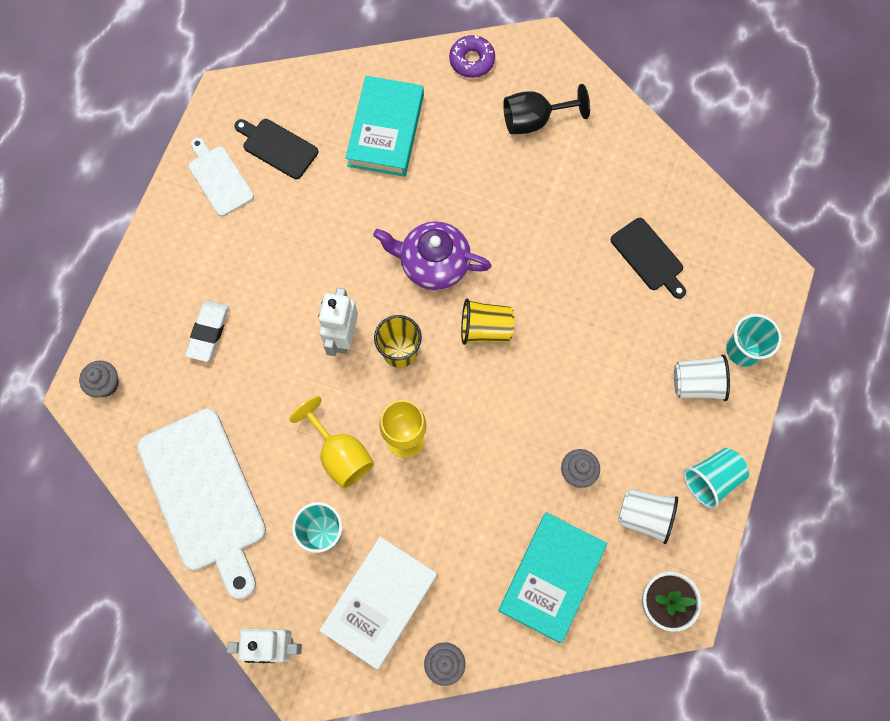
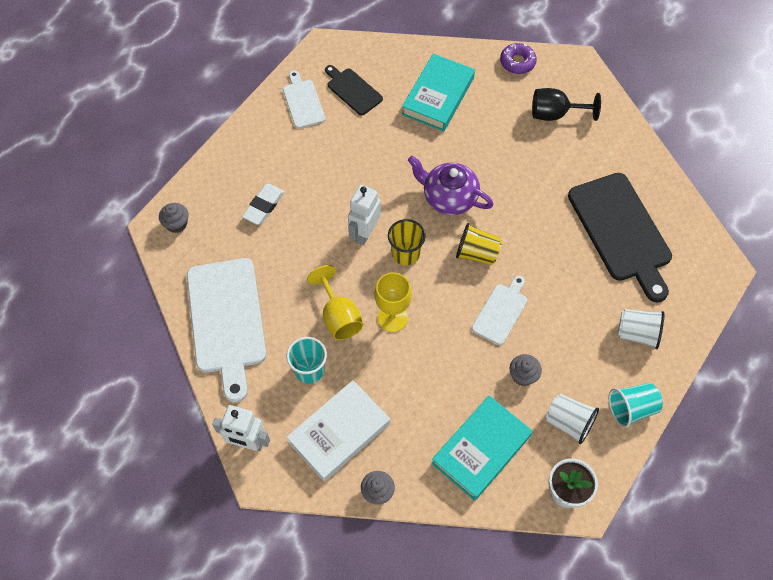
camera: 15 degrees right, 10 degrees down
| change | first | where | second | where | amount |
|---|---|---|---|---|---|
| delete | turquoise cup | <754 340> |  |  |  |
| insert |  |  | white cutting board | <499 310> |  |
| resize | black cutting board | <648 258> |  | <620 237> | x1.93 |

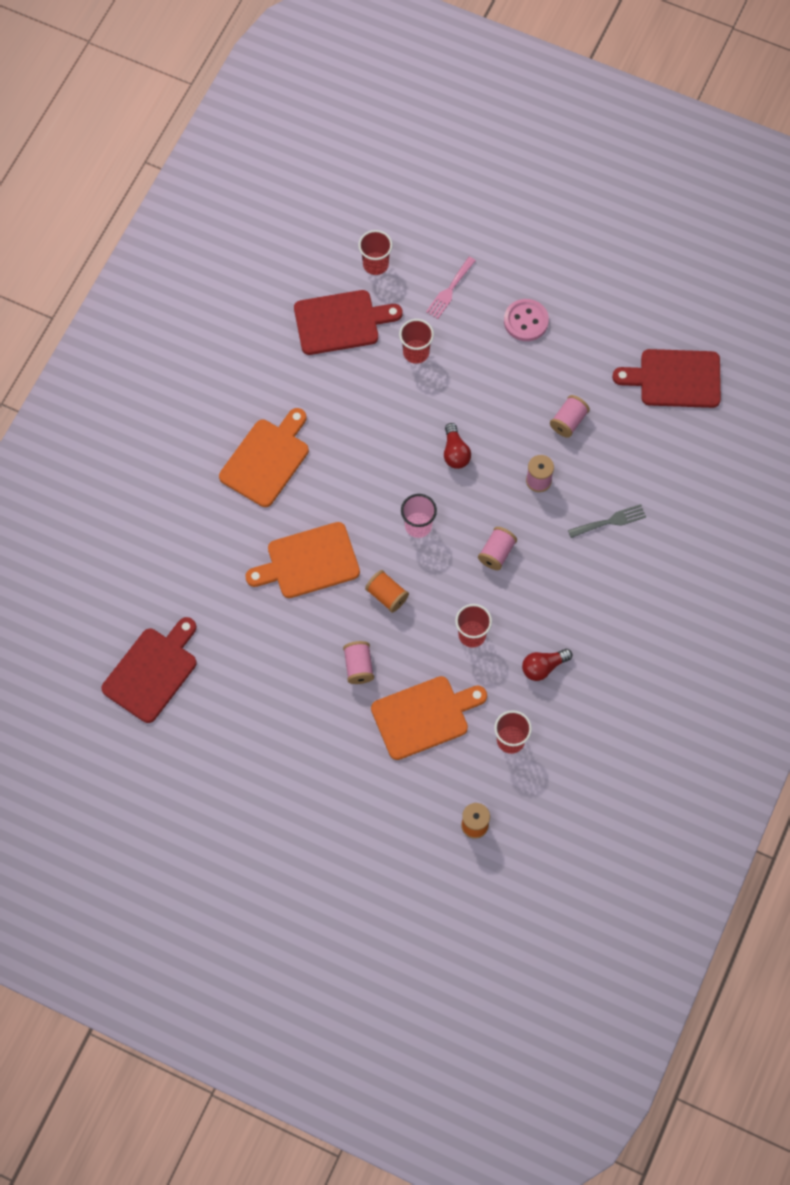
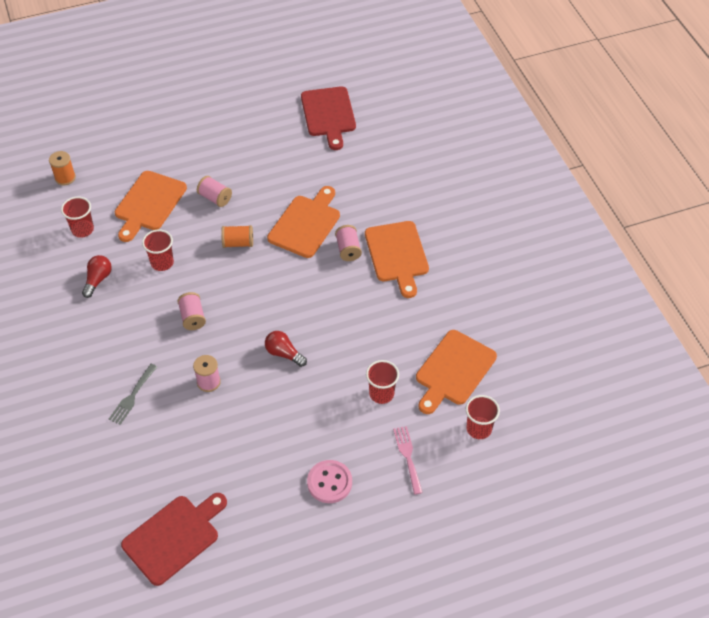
camera: 135 degrees right, 15 degrees down
| change | first | where | second | where | amount |
|---|---|---|---|---|---|
| delete | pink cup | <419 516> |  |  |  |
| move | pink spool | <570 416> |  | <348 243> |  |
| recolor | red cutting board | <348 322> | orange cutting board | <456 372> |  |

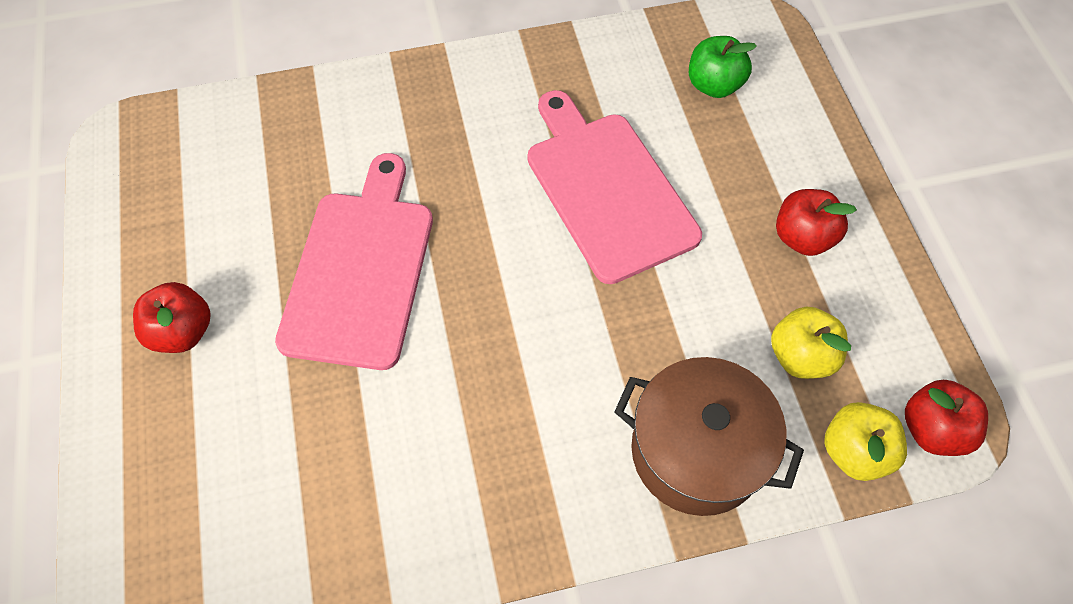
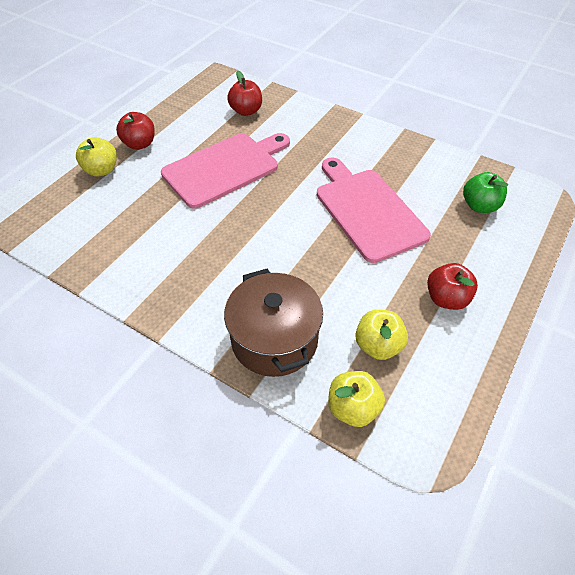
camera: 45 degrees right, 10 degrees down
| change | first | where | second | where | amount |
|---|---|---|---|---|---|
| insert |  |  | yellow apple | <96 157> |  |
| move | red apple | <946 418> |  | <244 93> |  |
| rotate | pink cutting board | <615 187> |  | <374 210> | 45 degrees counterclockwise |

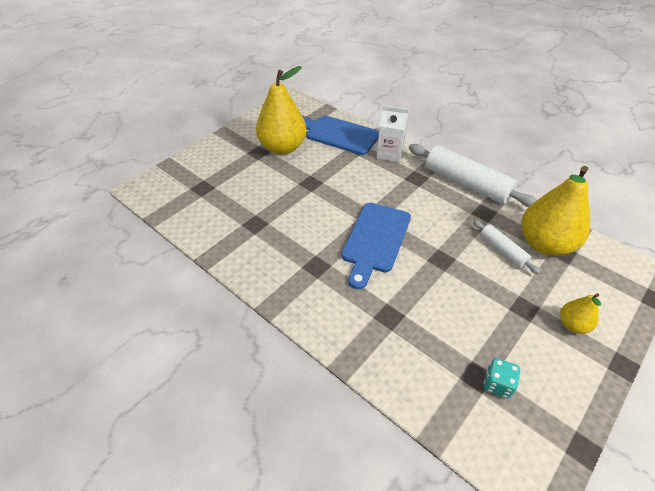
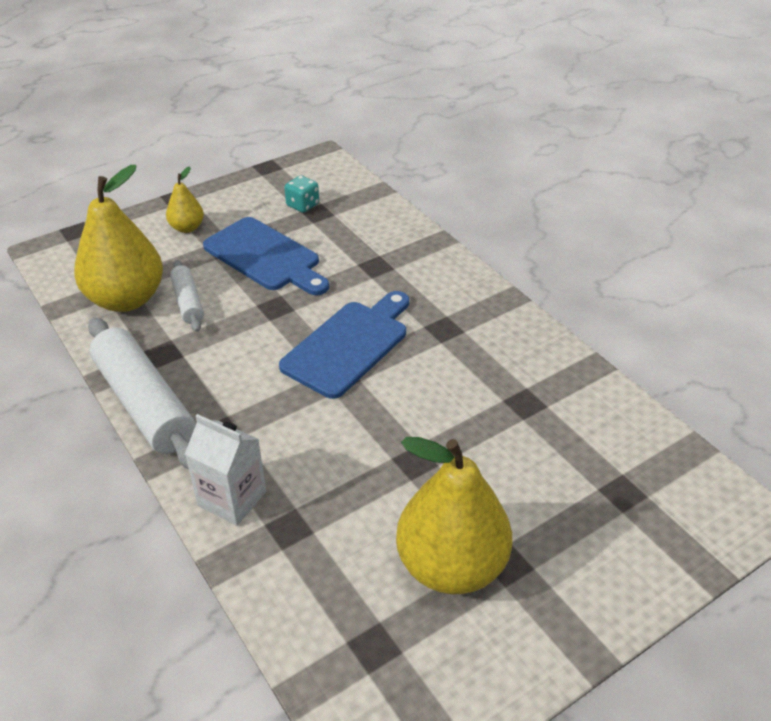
camera: 165 degrees left, 5 degrees down
| change | first | where | second | where | amount |
|---|---|---|---|---|---|
| move | blue cutting board | <341 135> |  | <266 256> |  |

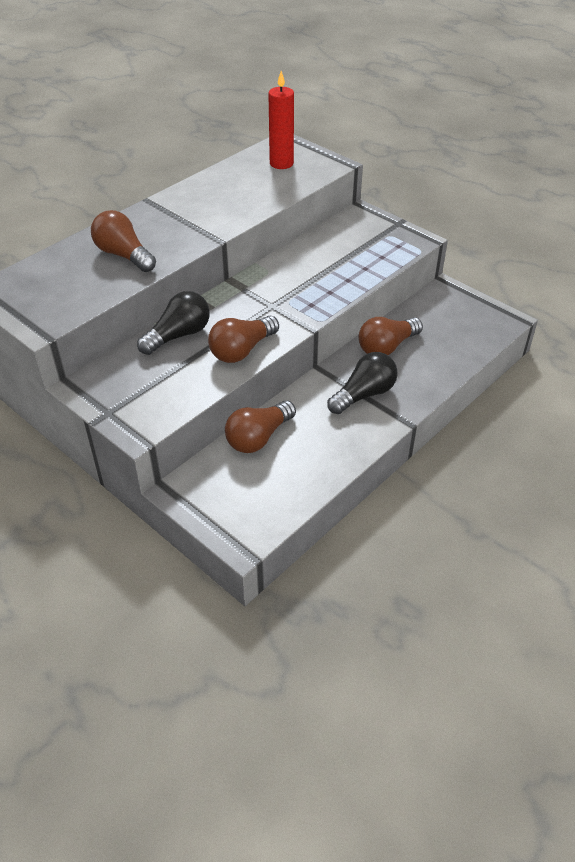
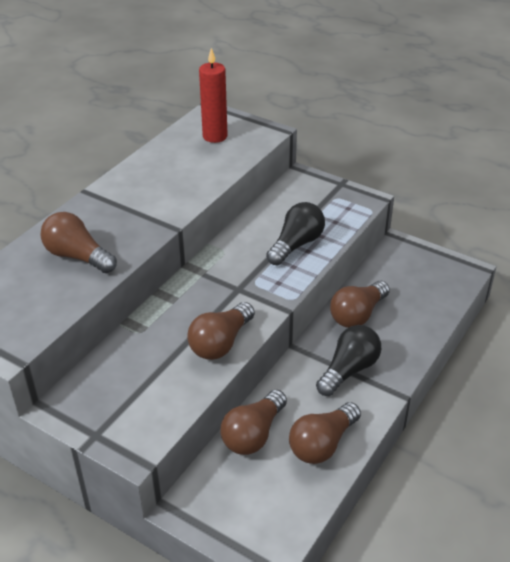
camera: 10 degrees left, 5 degrees down
| change | first | where | second | where | amount |
|---|---|---|---|---|---|
| insert |  |  | brown light bulb | <325 433> |  |
| move | black light bulb | <173 323> |  | <295 233> |  |

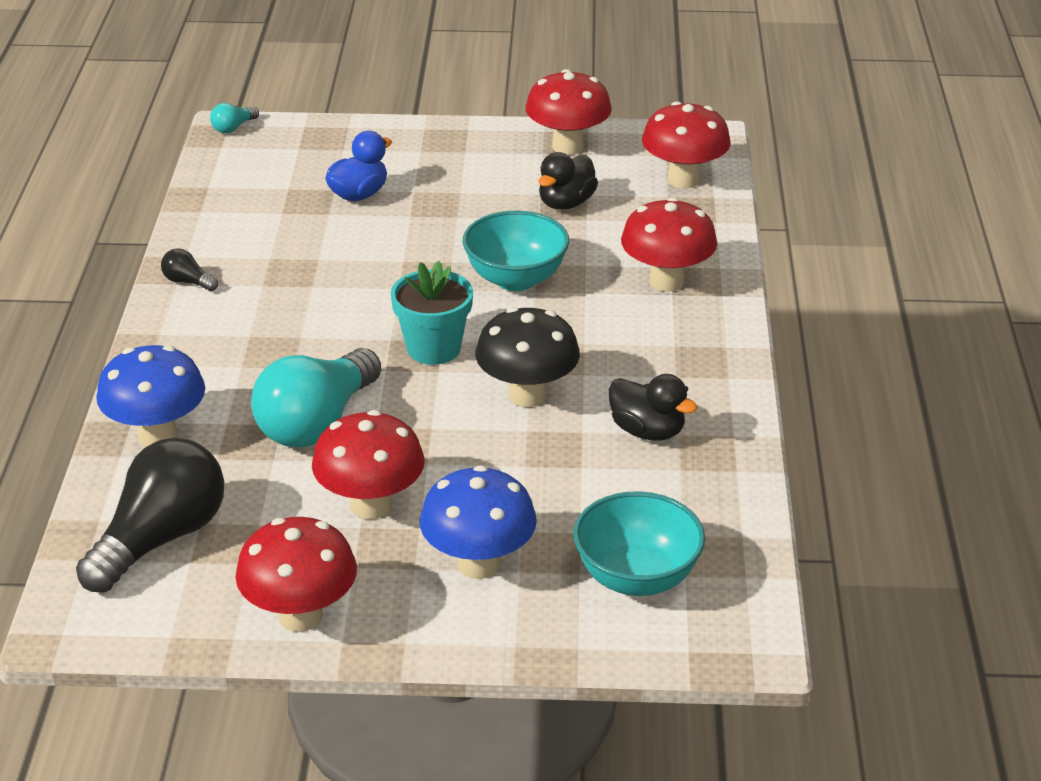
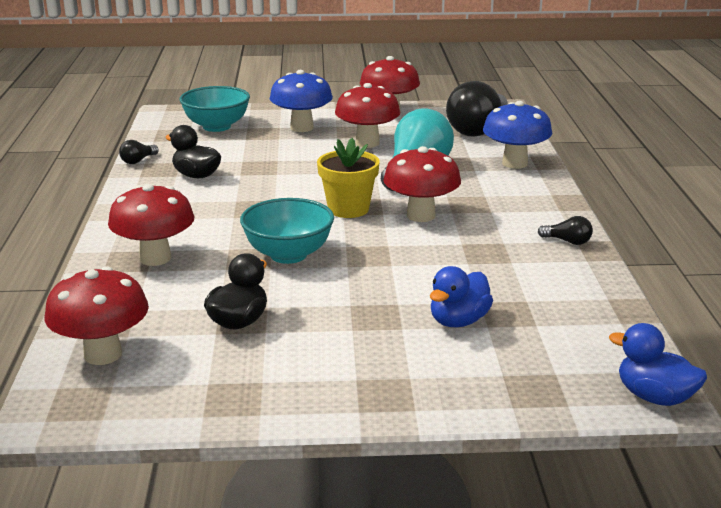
camera: 175 degrees right, 10 degrees down
| change | first | where | second | where | amount |
|---|---|---|---|---|---|
| delete | black mushroom | <527 357> |  |  |  |
| insert |  |  | black light bulb | <139 152> |  |
| move | red mushroom | <569 112> |  | <422 184> |  |
| replace | turquoise light bulb | <234 118> | blue duck | <658 364> |  |
| recolor | turquoise flower pot | <432 313> | yellow flower pot | <348 178> |  |

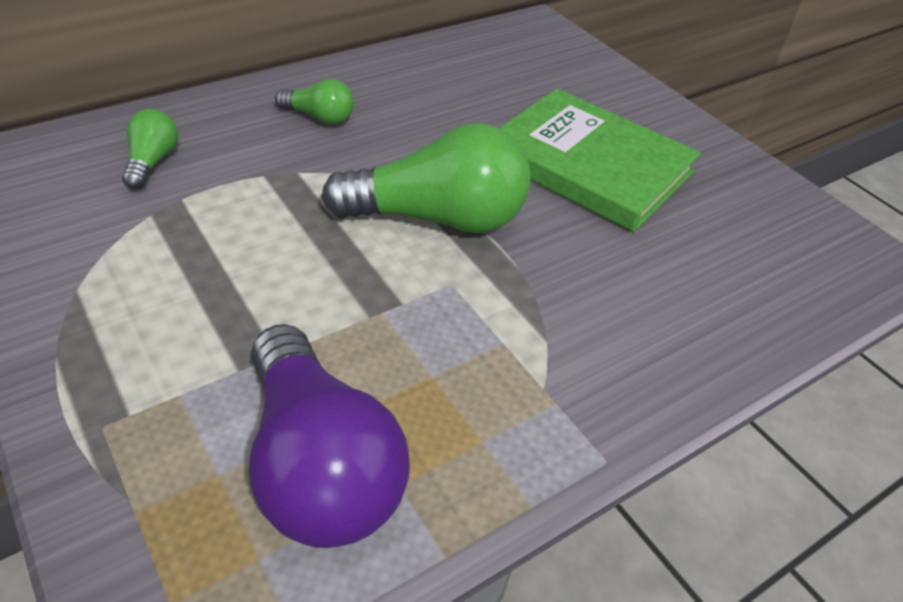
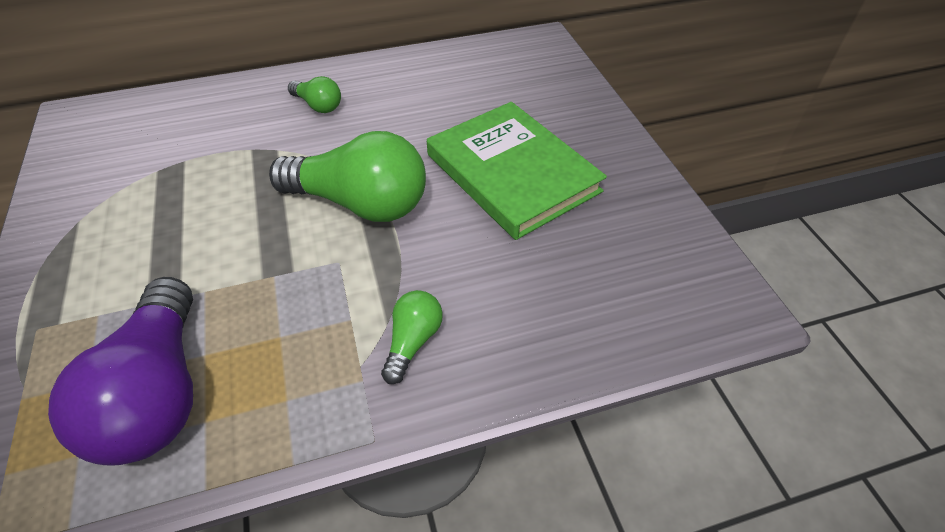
camera: 20 degrees right, 5 degrees up
| change | first | where | second | where | amount |
|---|---|---|---|---|---|
| move | green light bulb | <150 149> |  | <412 337> |  |

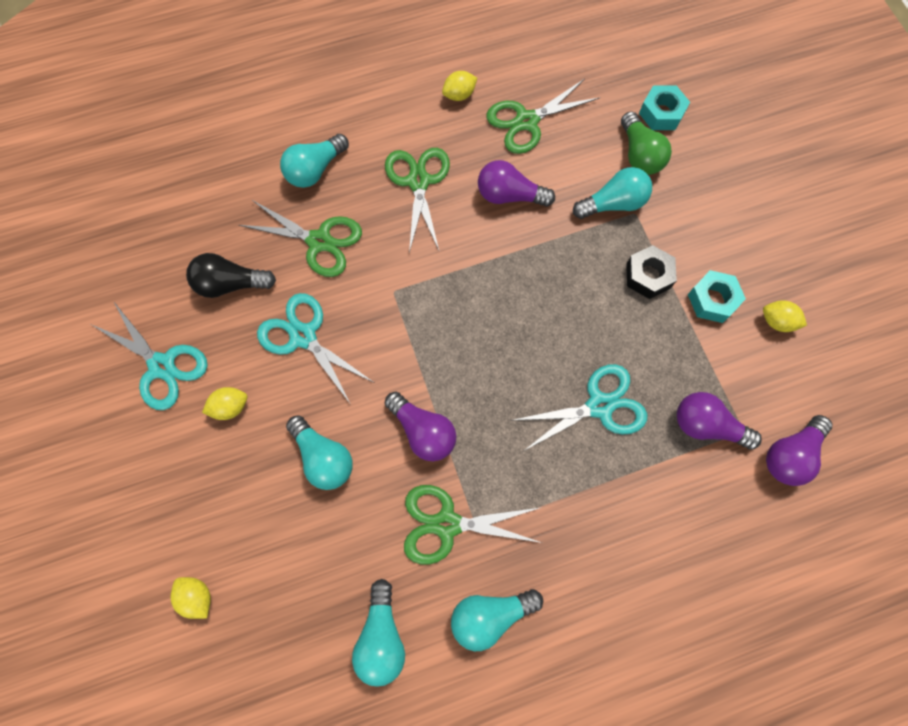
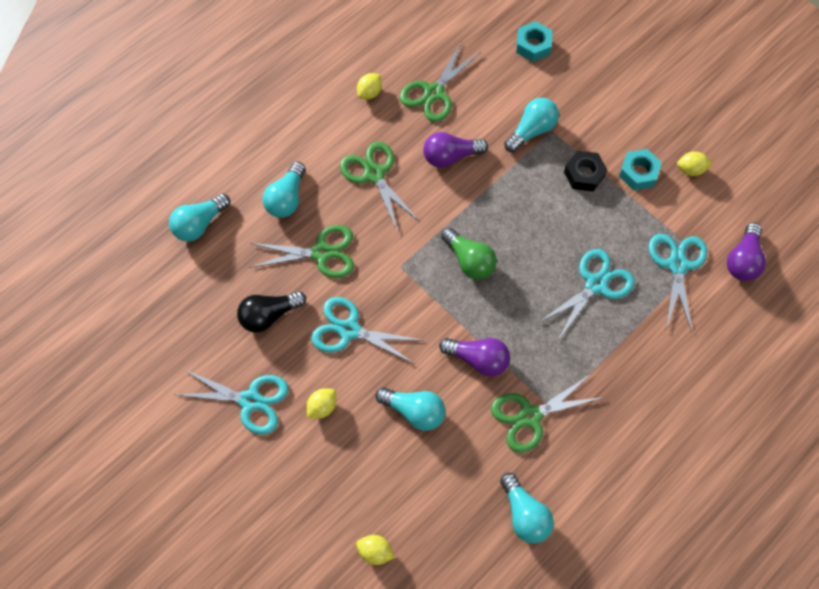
camera: 25 degrees left, 5 degrees down
| change | first | where | second | where | amount |
|---|---|---|---|---|---|
| move | turquoise light bulb | <497 620> |  | <199 217> |  |
| move | green light bulb | <646 143> |  | <469 253> |  |
| replace | purple light bulb | <719 421> | turquoise scissors | <678 282> |  |

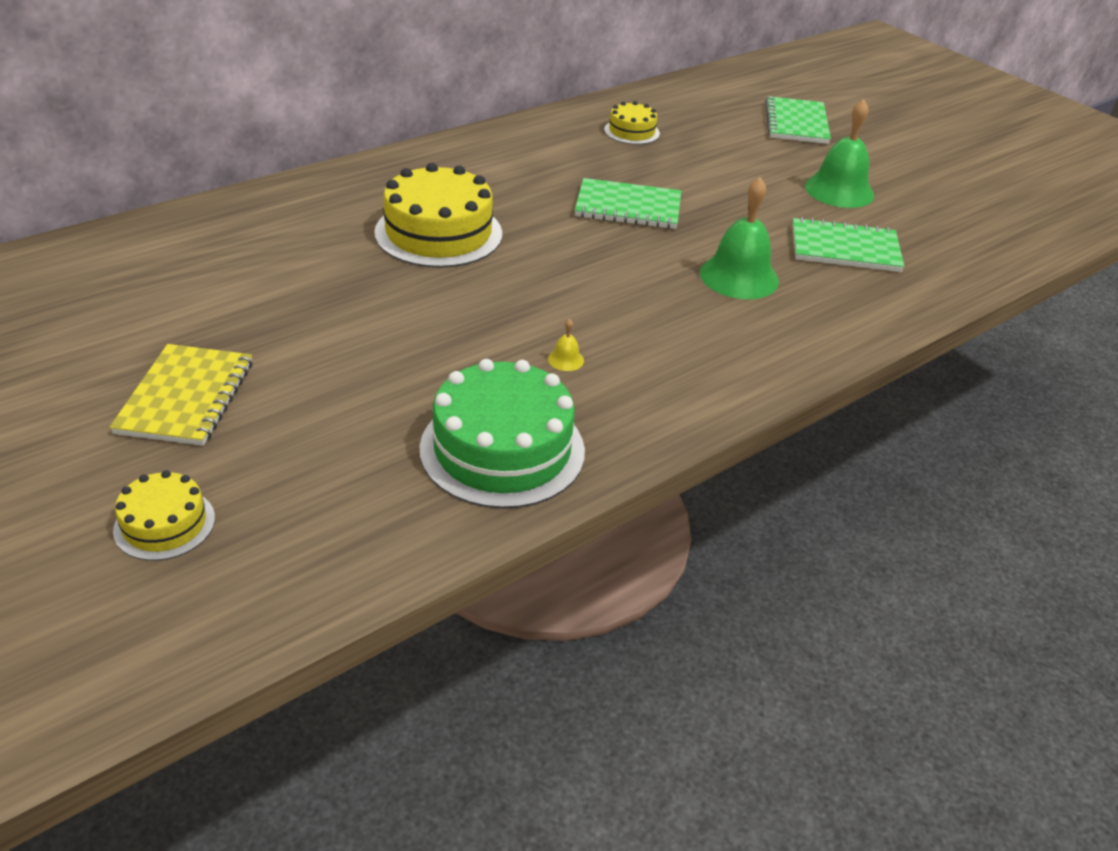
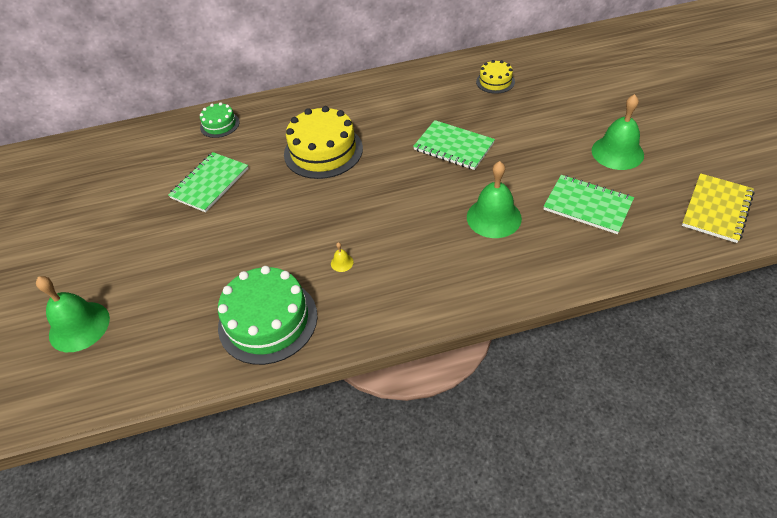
camera: 30 degrees right, 10 degrees up
| change | first | where | second | where | amount |
|---|---|---|---|---|---|
| insert |  |  | green cake | <220 120> |  |
| move | yellow notebook | <181 395> |  | <718 208> |  |
| move | green notebook | <798 120> |  | <208 182> |  |
| replace | yellow cake | <164 515> | green bell | <73 314> |  |

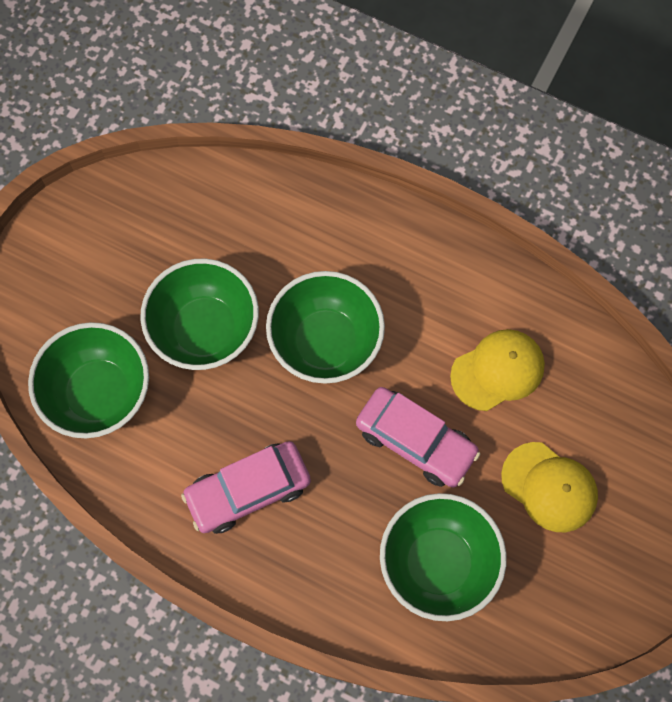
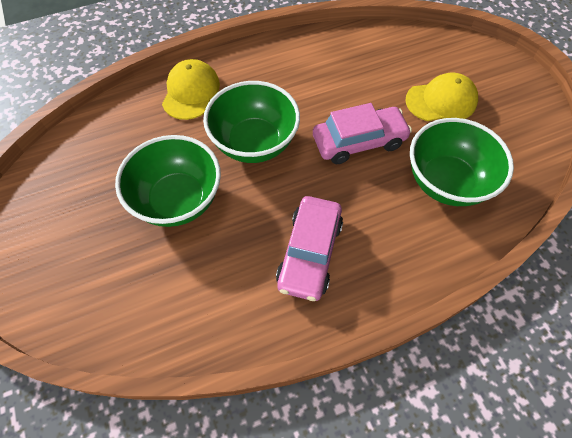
camera: 50 degrees left, 10 degrees down
| change | first | where | second | where | amount |
|---|---|---|---|---|---|
| delete | green bowl | <88 380> |  |  |  |
| move | yellow cap | <497 370> |  | <191 89> |  |

